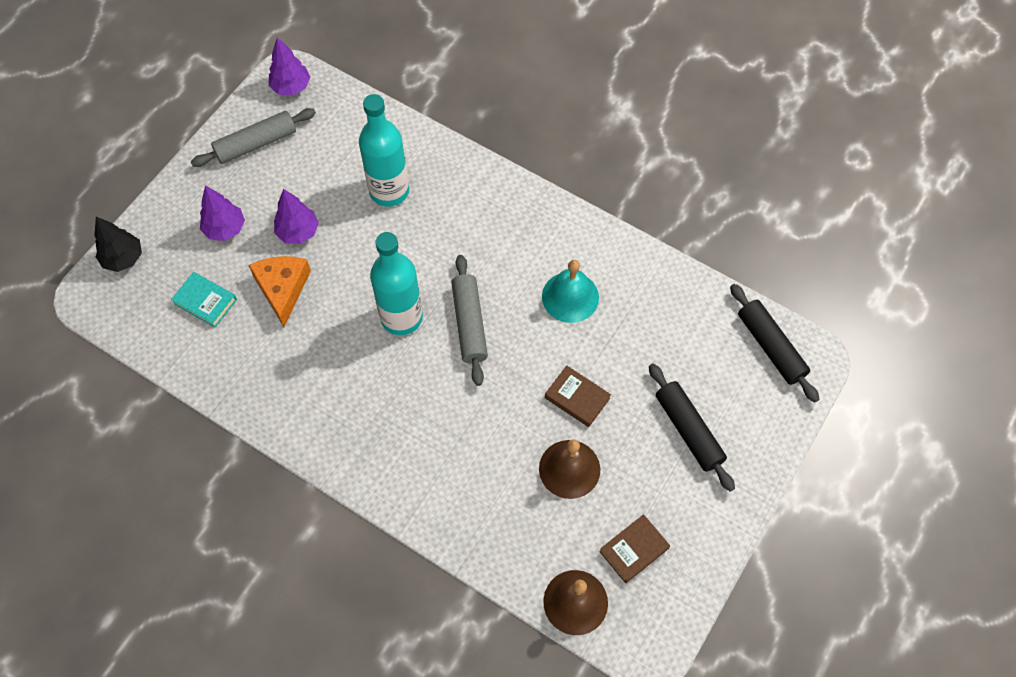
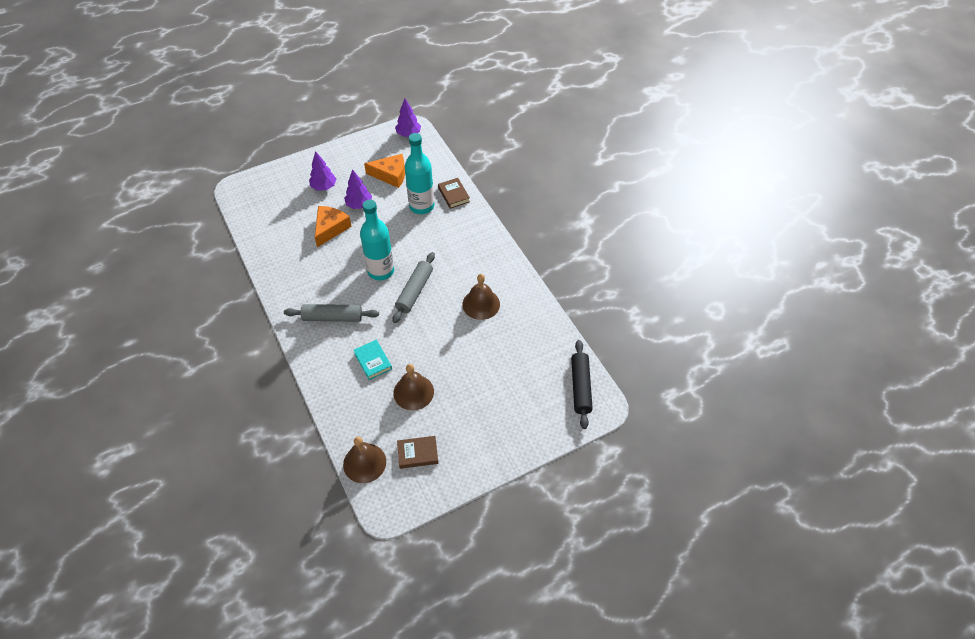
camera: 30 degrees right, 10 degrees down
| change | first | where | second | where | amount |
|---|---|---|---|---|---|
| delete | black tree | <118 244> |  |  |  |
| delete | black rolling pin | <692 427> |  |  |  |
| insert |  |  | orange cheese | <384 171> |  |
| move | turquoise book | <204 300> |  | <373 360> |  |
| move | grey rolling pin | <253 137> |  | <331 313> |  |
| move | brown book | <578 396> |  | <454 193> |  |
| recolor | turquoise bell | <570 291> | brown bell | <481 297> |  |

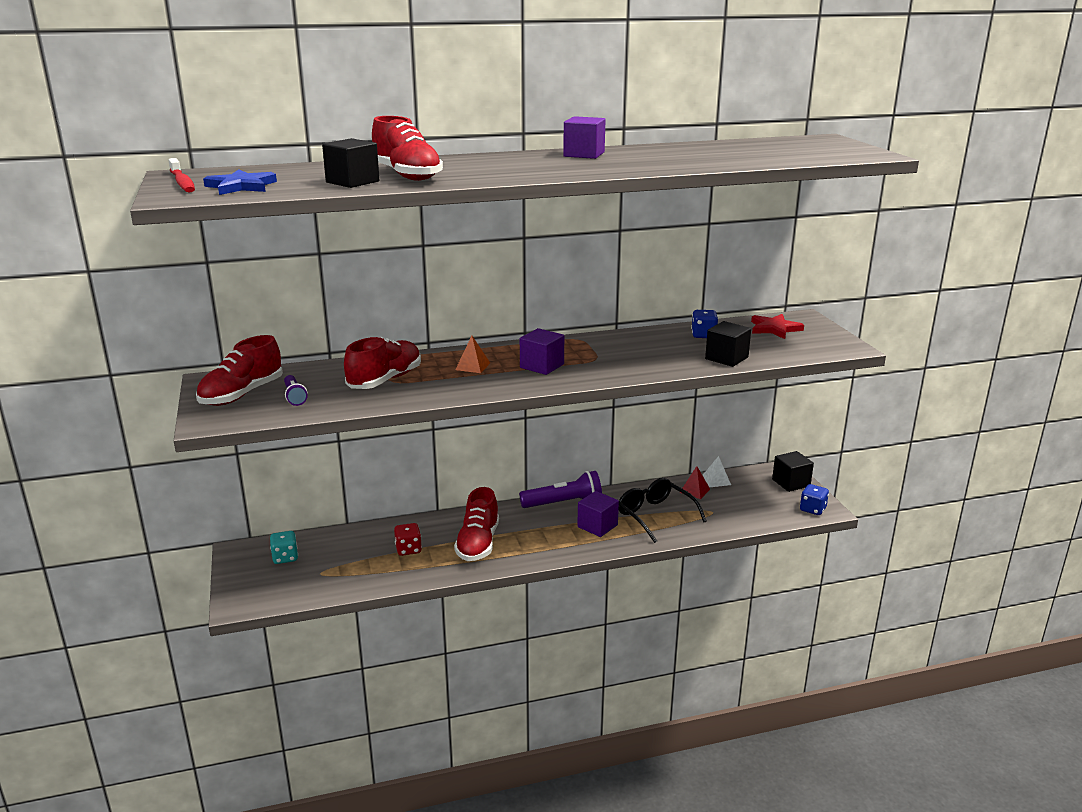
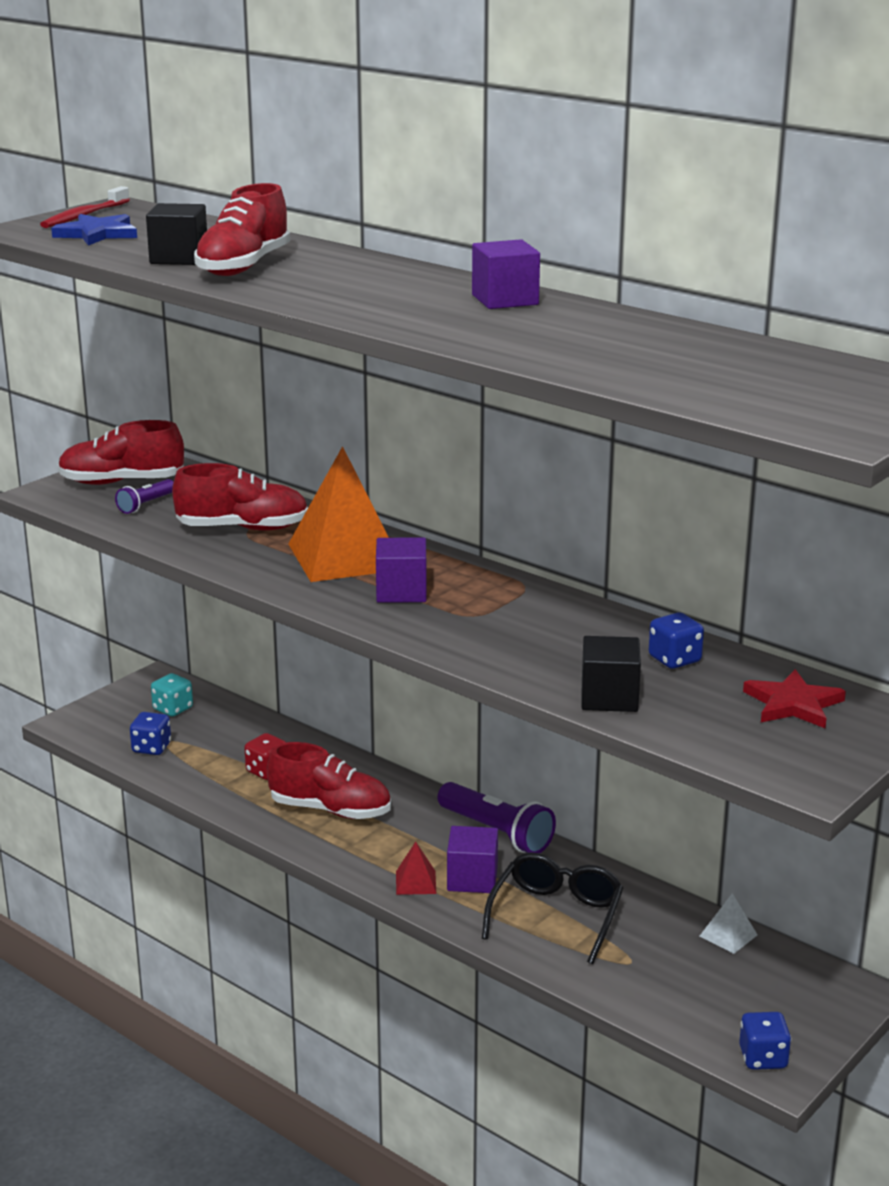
camera: 55 degrees right, 0 degrees up
| change | first | where | second | where | amount |
|---|---|---|---|---|---|
| delete | black cube | <793 471> |  |  |  |
| insert |  |  | blue dice | <150 733> |  |
| move | red pyramid | <694 482> |  | <416 868> |  |
| rotate | red shoe | <476 524> |  | <329 780> | 135 degrees counterclockwise |
| resize | orange pyramid | <472 354> |  | <338 514> | x2.40 |

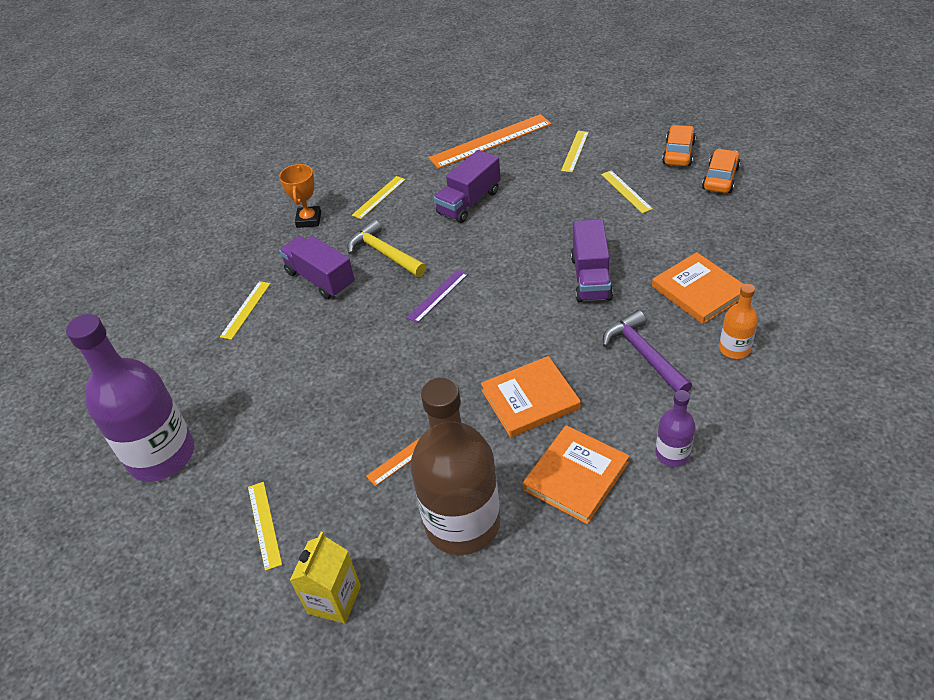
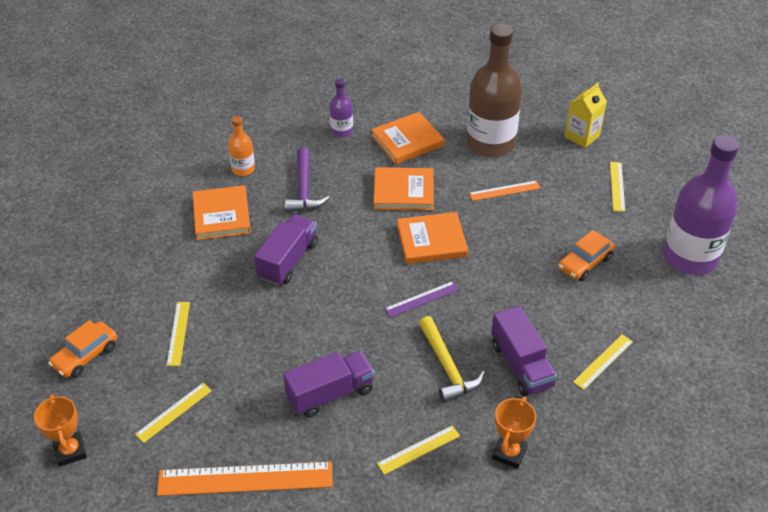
camera: 160 degrees left, 0 degrees up
| change | first | where | second | where | amount |
|---|---|---|---|---|---|
| insert |  |  | orange trophy | <60 430> |  |
| insert |  |  | orange book | <432 238> |  |
| move | orange car | <721 171> |  | <586 255> |  |

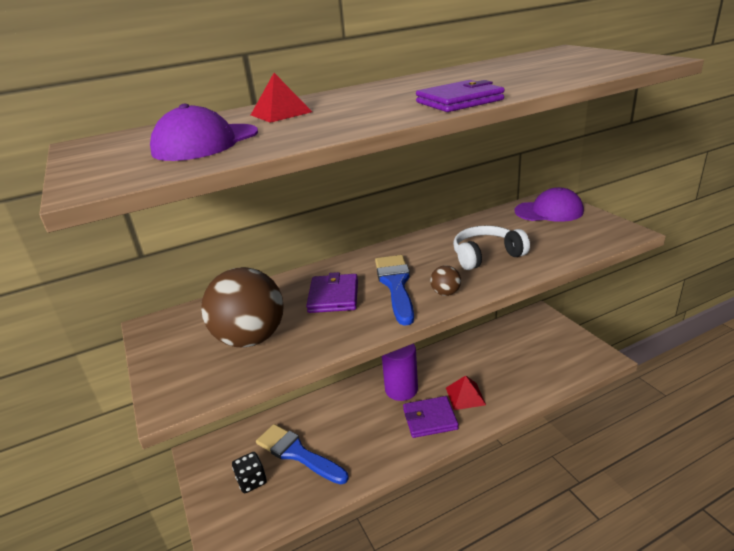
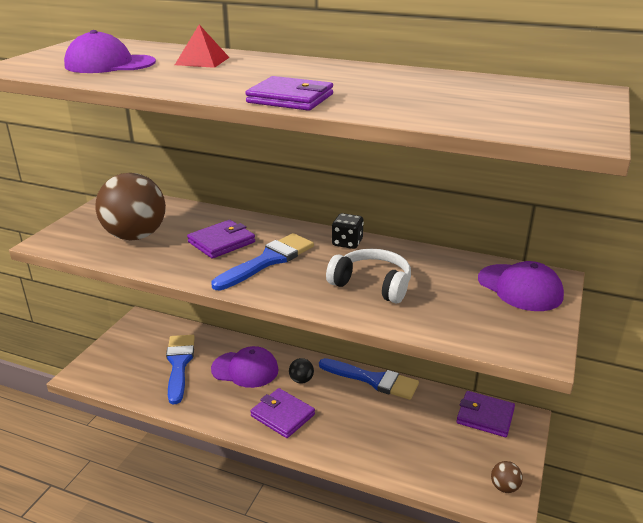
camera: 45 degrees right, 0 degrees up
| change | first | where | second | where | amount |
|---|---|---|---|---|---|
| delete | red pyramid | <466 392> |  |  |  |
| insert |  |  | purple cap | <245 367> |  |
| insert |  |  | blue brush | <369 379> |  |
| insert |  |  | purple wallet | <485 414> |  |
| move | black dice | <249 472> |  | <348 231> |  |
| move | brown ball | <445 280> |  | <507 477> |  |
| replace | purple cylinder | <400 372> | black ball | <301 371> |  |

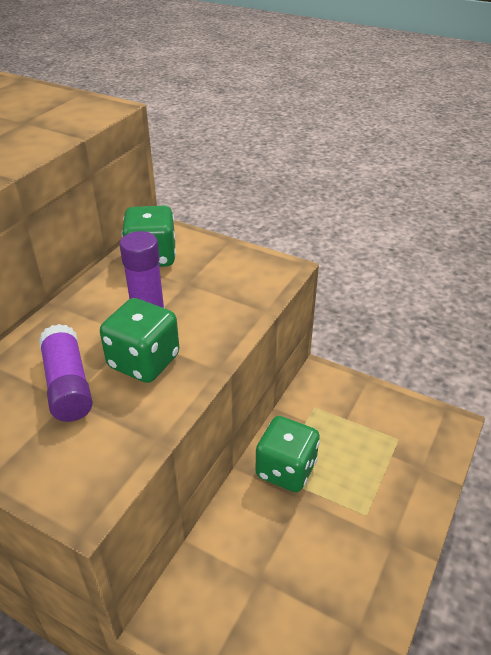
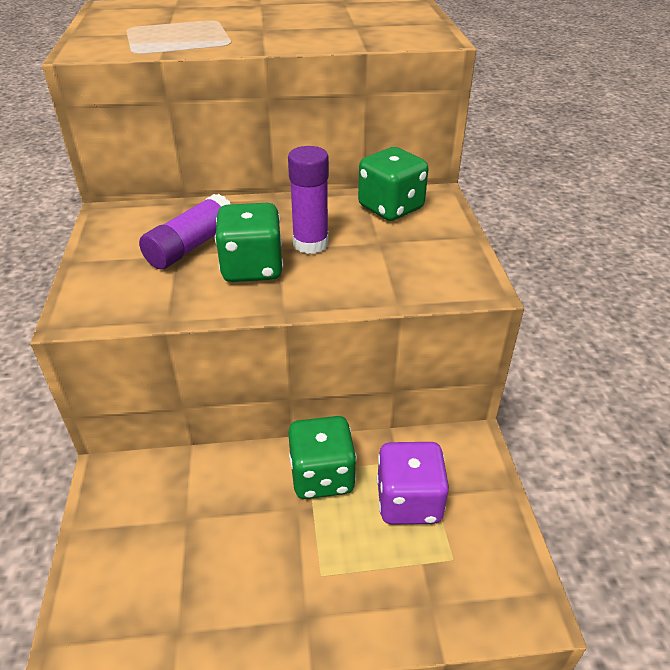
camera: 55 degrees right, 0 degrees up
| change | first | where | second | where | amount |
|---|---|---|---|---|---|
| insert |  |  | purple dice | <413 483> |  |

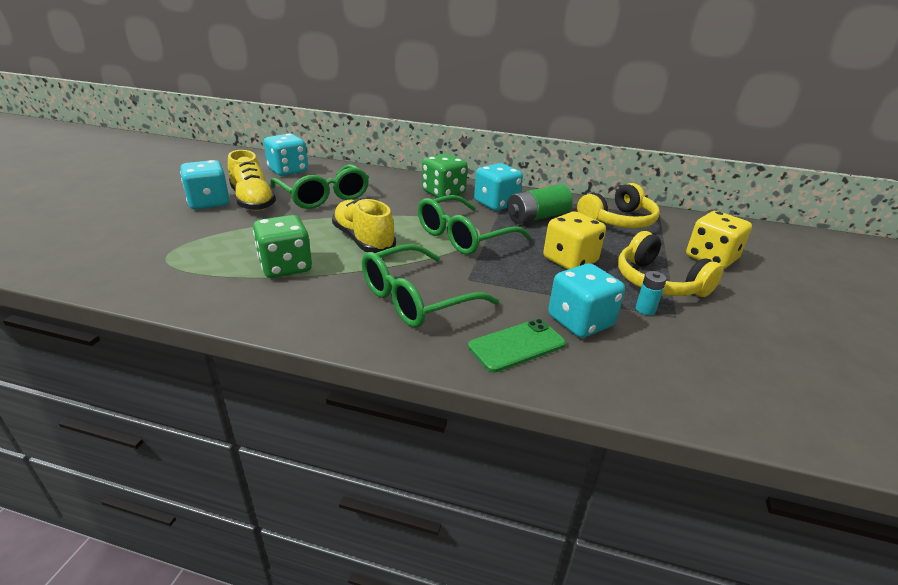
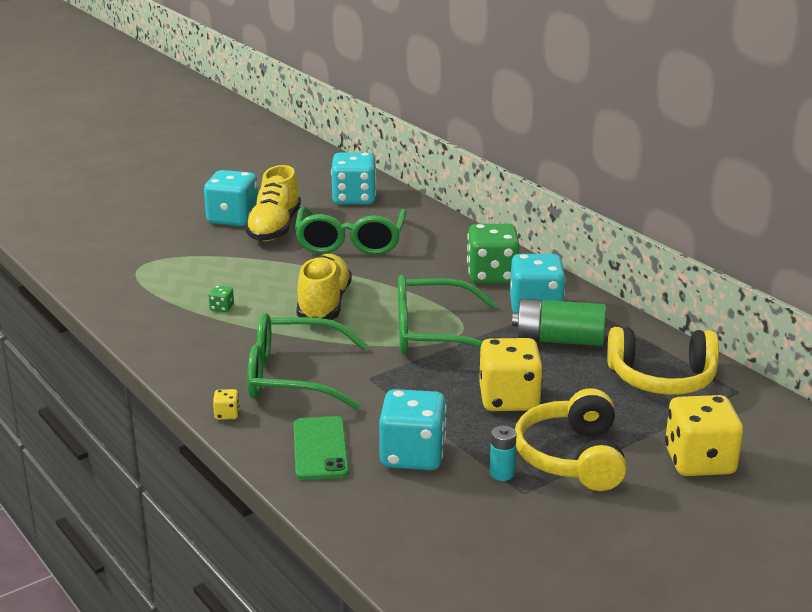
camera: 40 degrees right, 5 degrees down
| change | first | where | second | where | amount |
|---|---|---|---|---|---|
| insert |  |  | yellow dice | <226 404> |  |
| rotate | green phone | <517 345> |  | <321 448> | 75 degrees clockwise |
| resize | green dice | <282 246> |  | <221 298> | x0.41 |

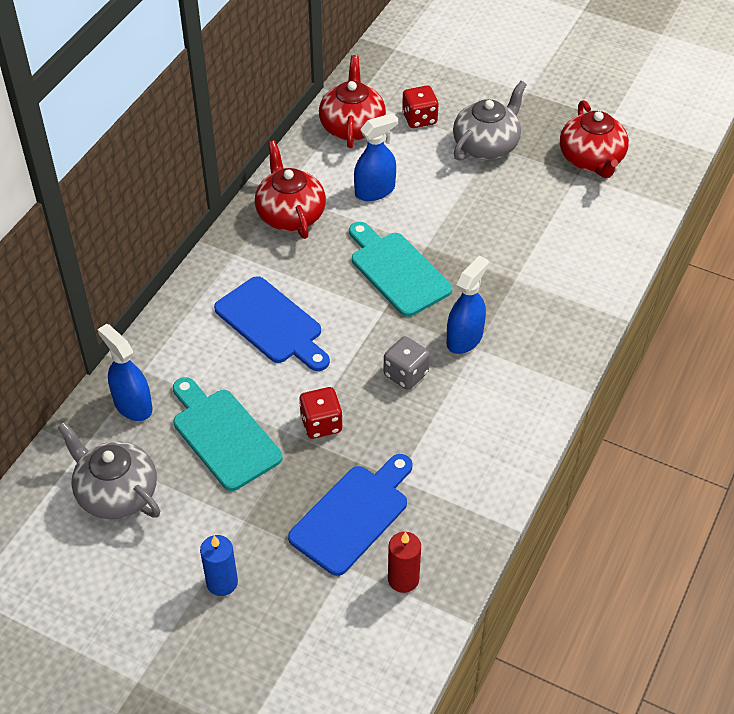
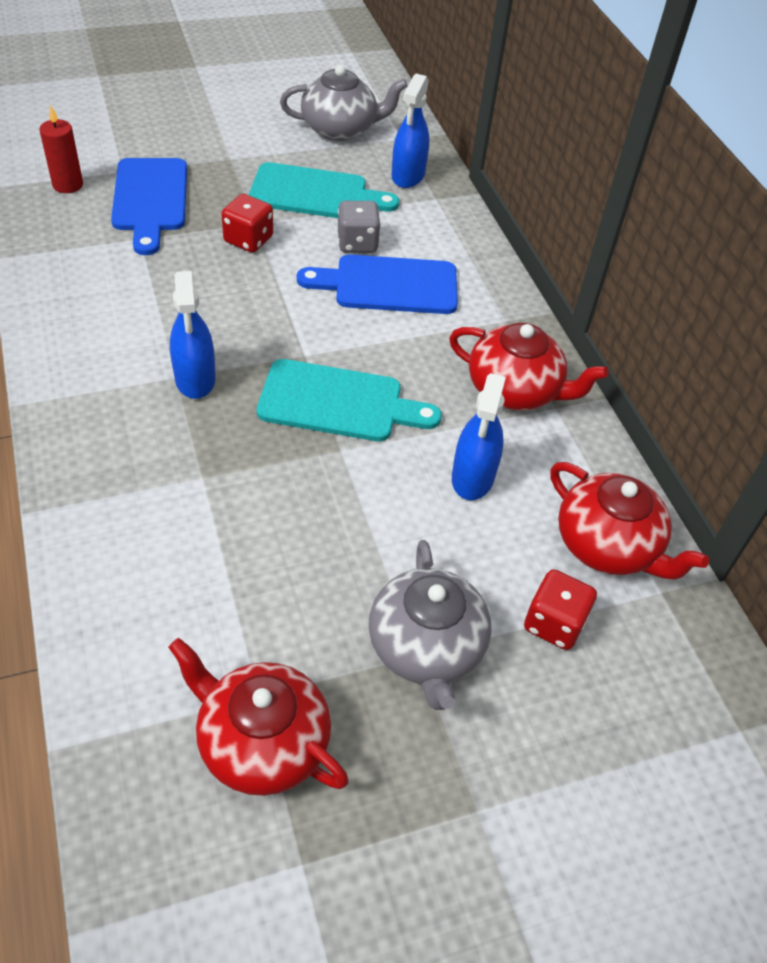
camera: 130 degrees right, 0 degrees up
| change | first | where | second | where | amount |
|---|---|---|---|---|---|
| delete | blue candle | <219 565> |  |  |  |
| move | grey dice | <407 363> |  | <359 227> |  |
| rotate | blue spray bottle | <125 372> |  | <410 131> | 105 degrees clockwise |

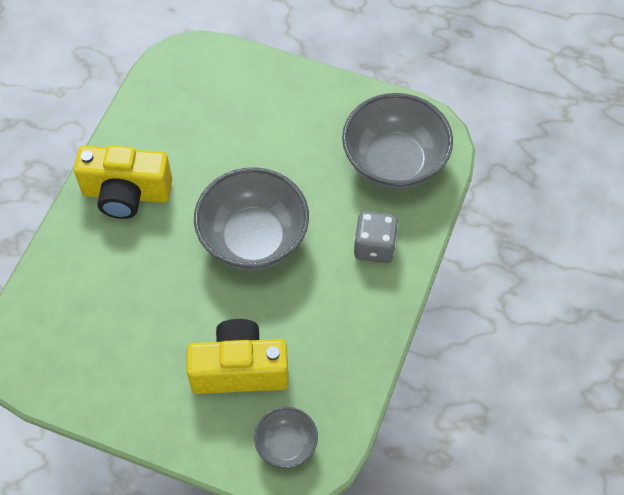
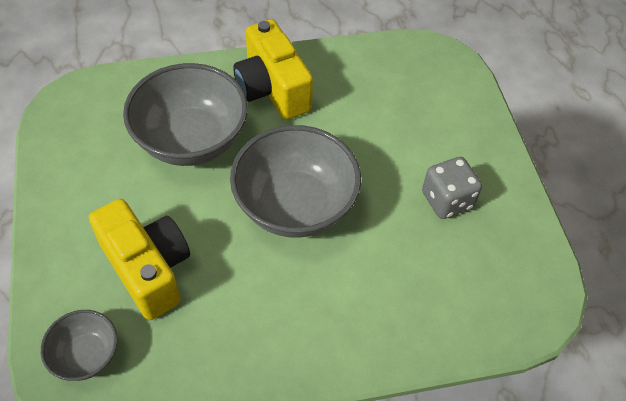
camera: 55 degrees right, 5 degrees down
| change | first | where | second | where | amount |
|---|---|---|---|---|---|
| move | grey bowl | <397 141> |  | <185 114> |  |
| move | grey dice | <376 237> |  | <452 188> |  |

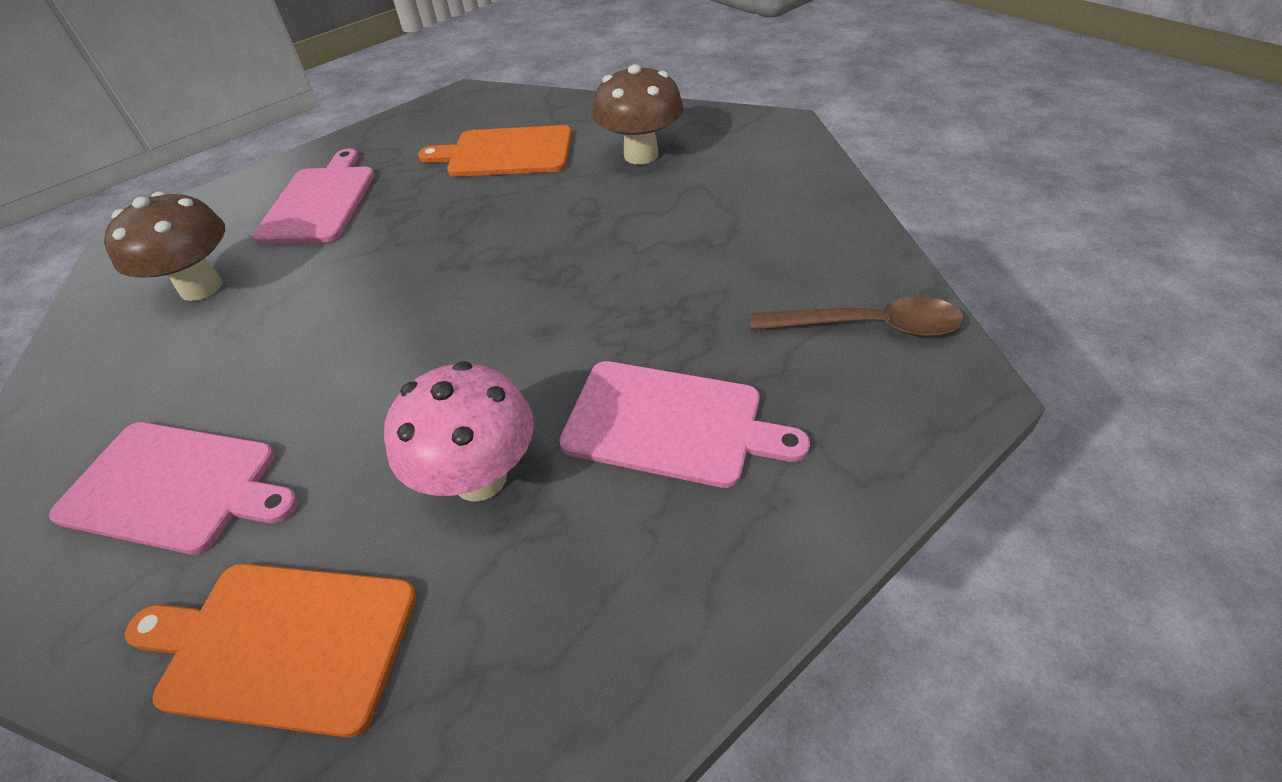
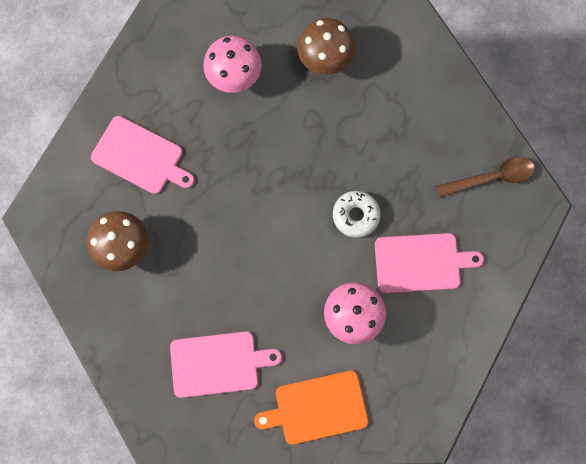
camera: 25 degrees left, 30 degrees up
| change | first | where | second | where | amount |
|---|---|---|---|---|---|
| insert |  |  | white donut | <356 214> |  |
| replace | orange cutting board | <495 151> | pink mushroom | <232 64> |  |
| rotate | pink cutting board | <314 196> |  | <143 155> | 135 degrees clockwise |

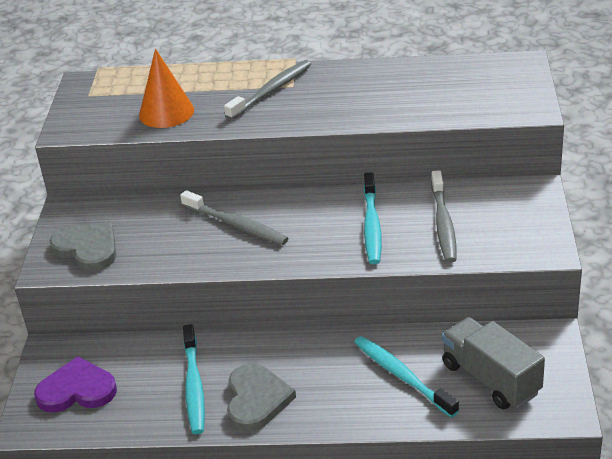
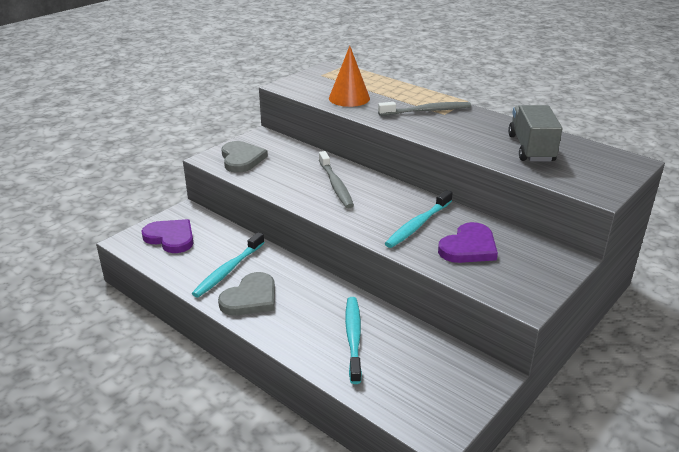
camera: 35 degrees right, 5 degrees down
| change | first | where | second | where | amount |
|---|---|---|---|---|---|
| move | grey truck | <493 363> |  | <535 133> |  |
| replace | grey toothbrush | <443 216> | purple heart | <468 242> |  |

